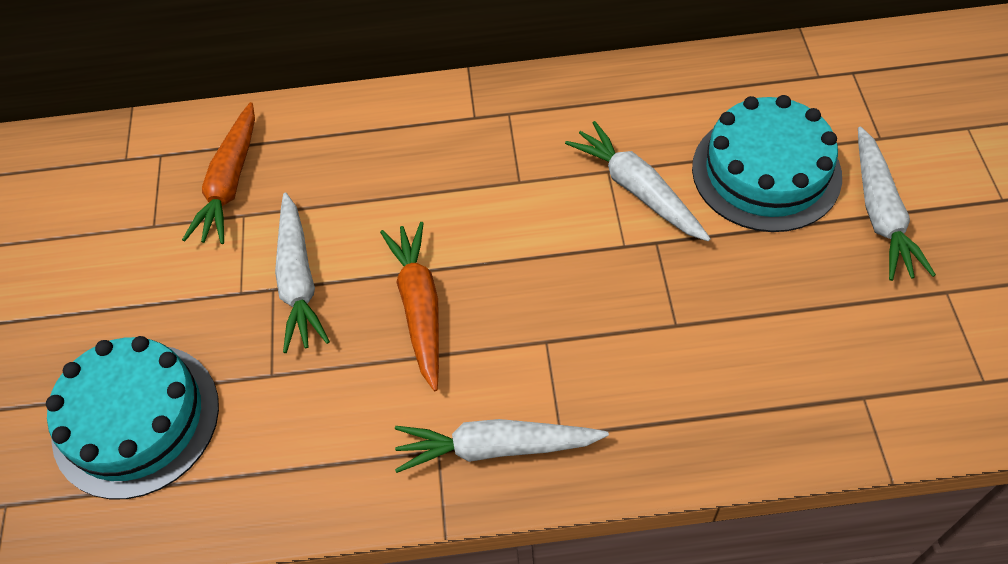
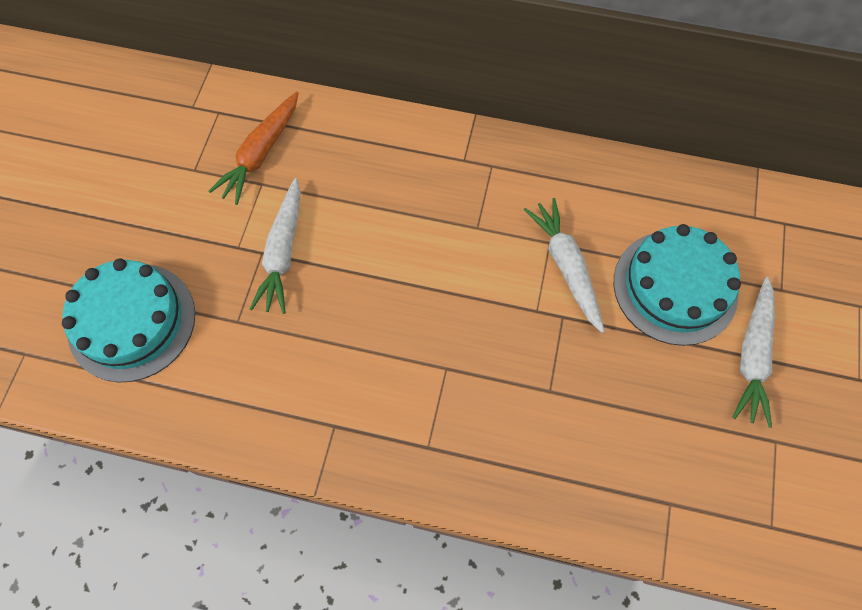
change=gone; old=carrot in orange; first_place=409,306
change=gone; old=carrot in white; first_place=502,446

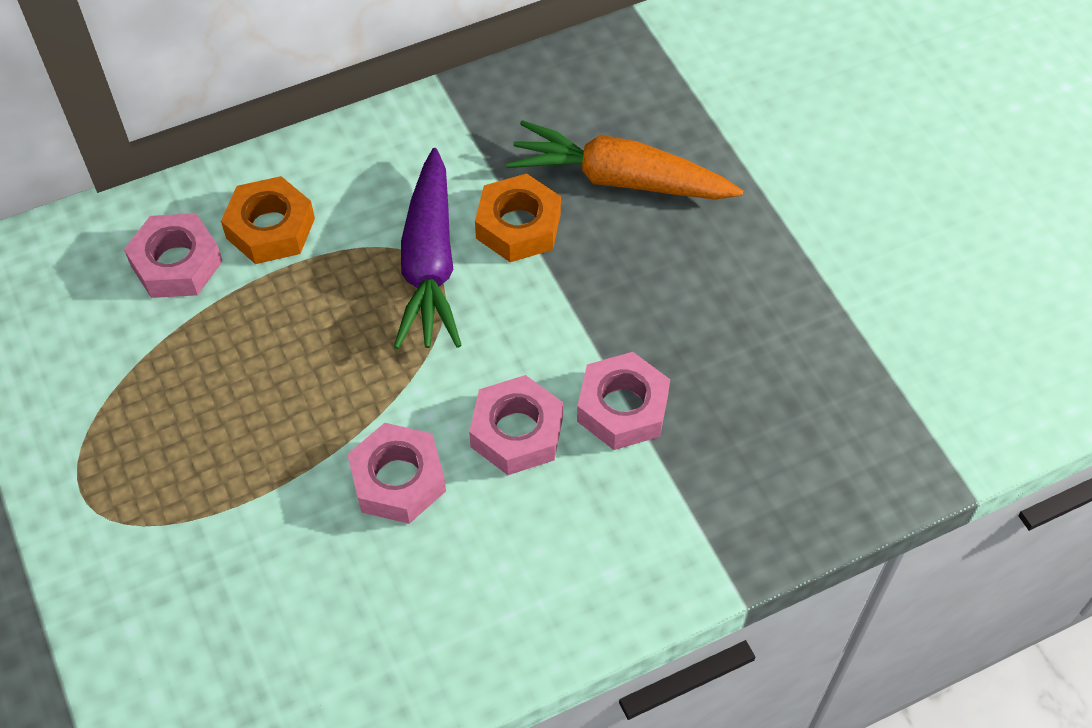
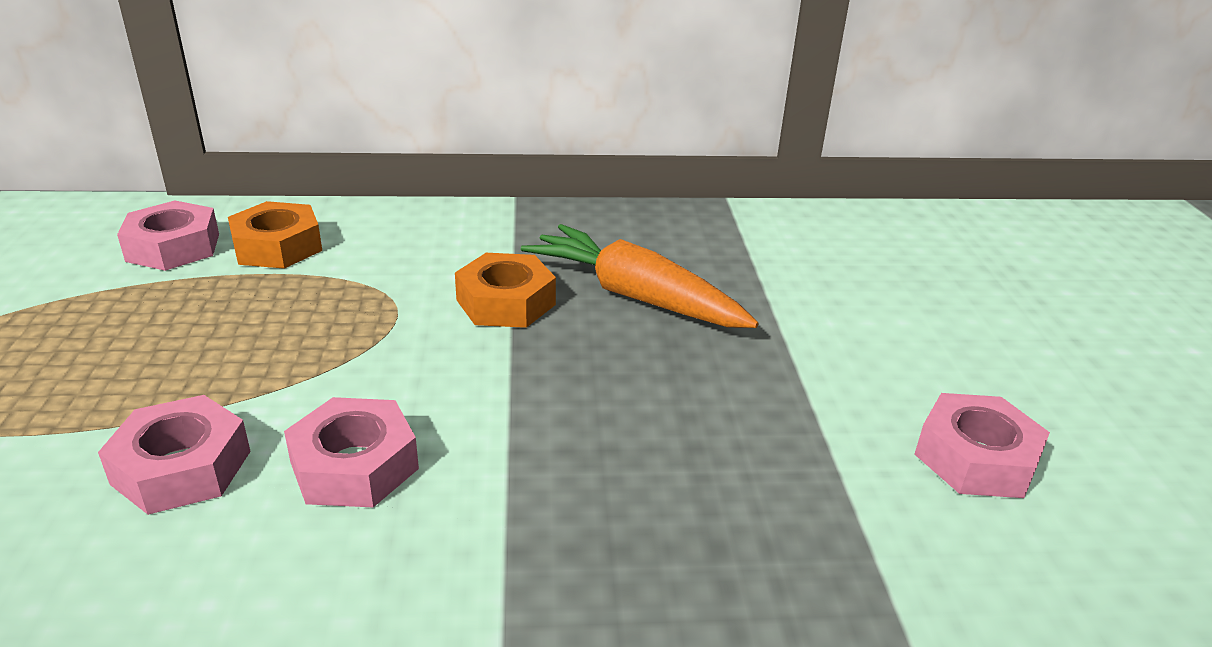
change=gone; old=carrot in purple; first_place=428,248
change=shifted; old=nut in pink; first_place=623,401; second_place=982,445

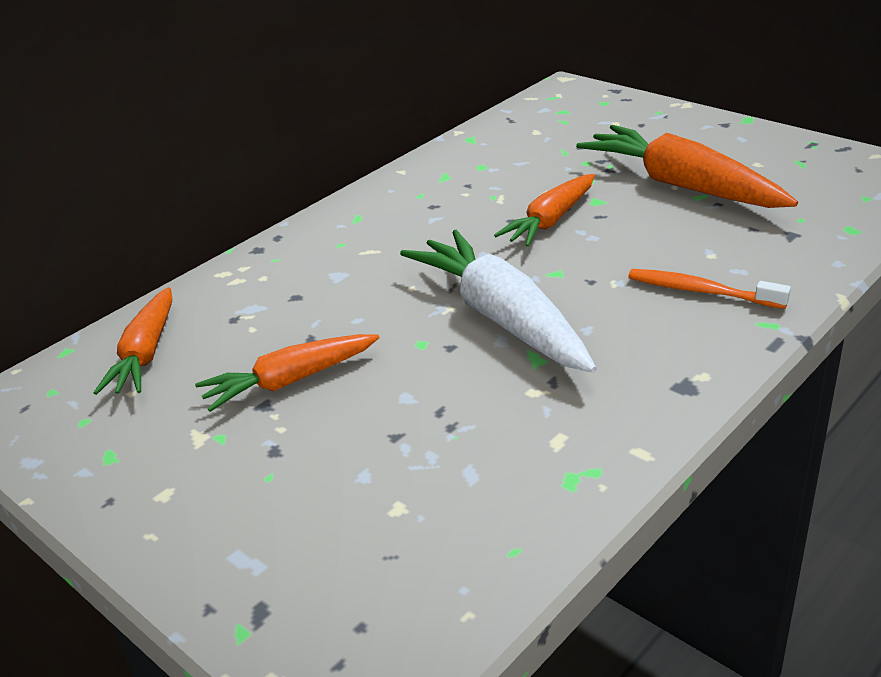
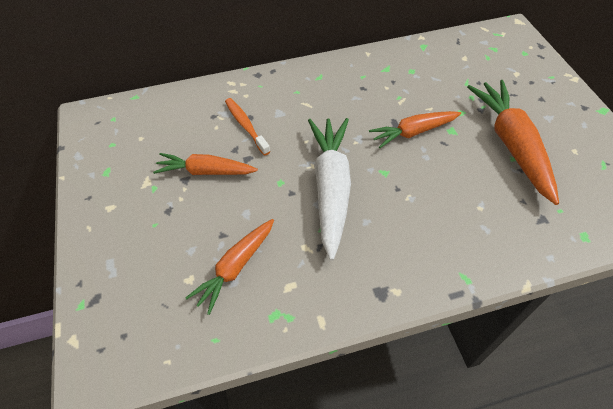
change=shifted; old=carrot in orange; first_place=132,341; second_place=229,267
change=shifted; old=toothbrush in orange; first_place=709,289; second_place=247,126

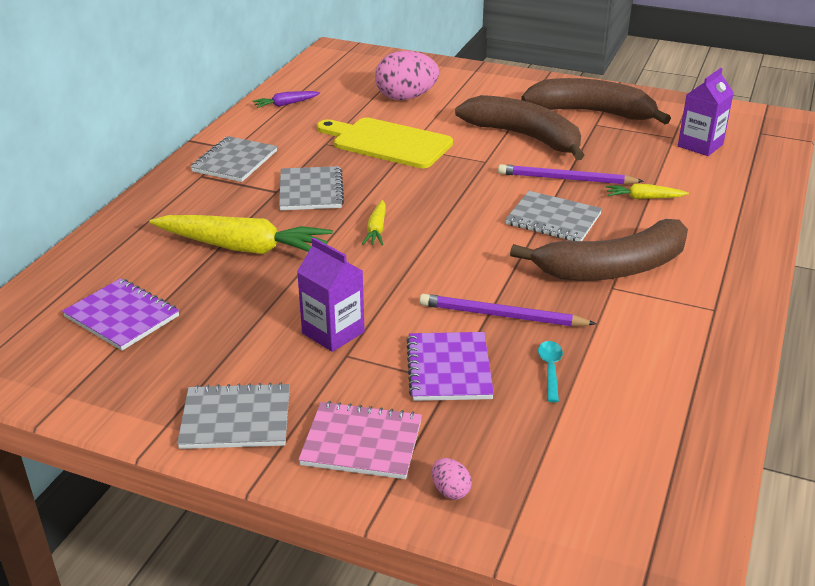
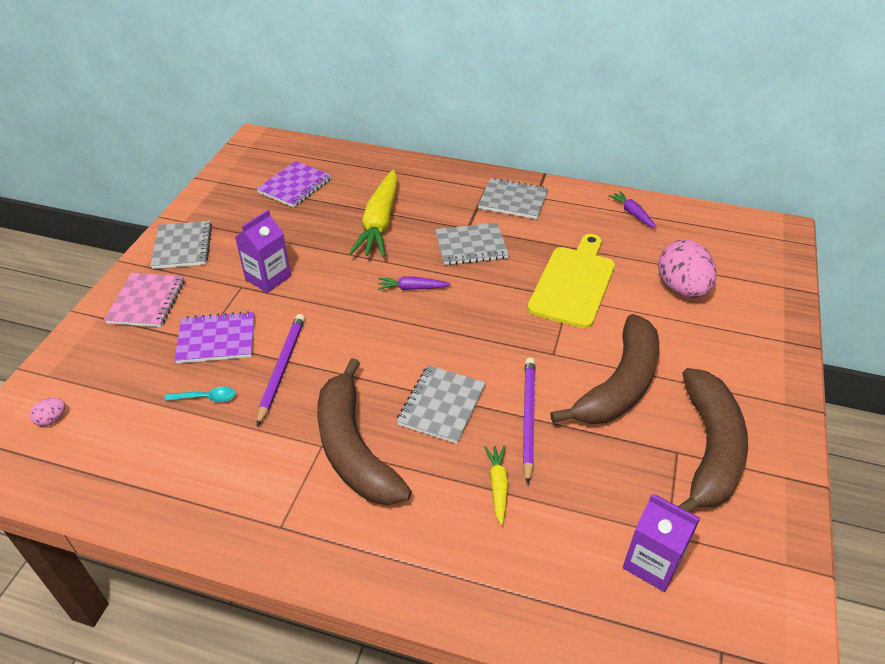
change=shifted; old=egg in pink; first_place=452,479; second_place=47,412
change=repainted; old=carrot in yellow; new=carrot in purple; first_place=374,222; second_place=414,283

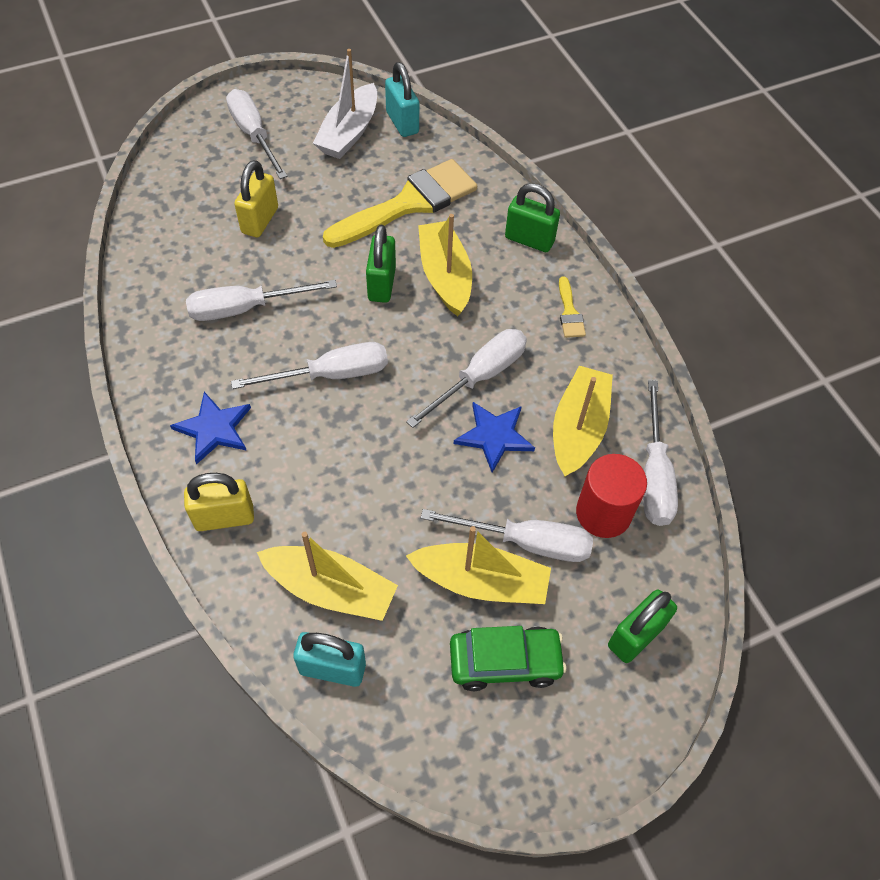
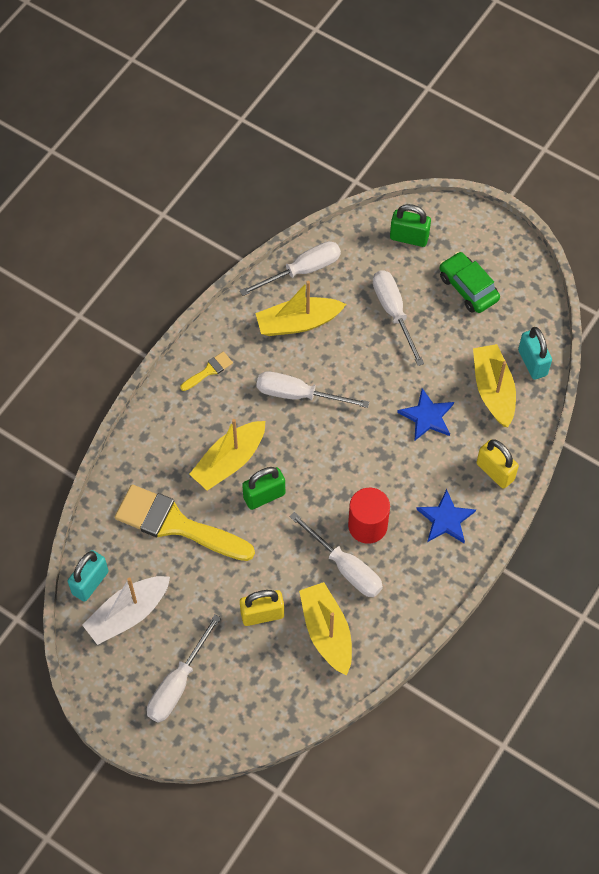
change=gone; old=screwdriver in white; first_place=309,365
change=gone; old=padlock in green; first_place=532,217
change=shifted; old=boat in yellow; first_place=478,565; second_place=325,629
change=shifted; old=star in blue; first_place=494,437; second_place=425,414
change=shifted; old=cylinder in red; first_place=611,496; second_place=369,516
change=rotated; old=boat in white; first_place=345,104; second_place=126,610; degrees=150

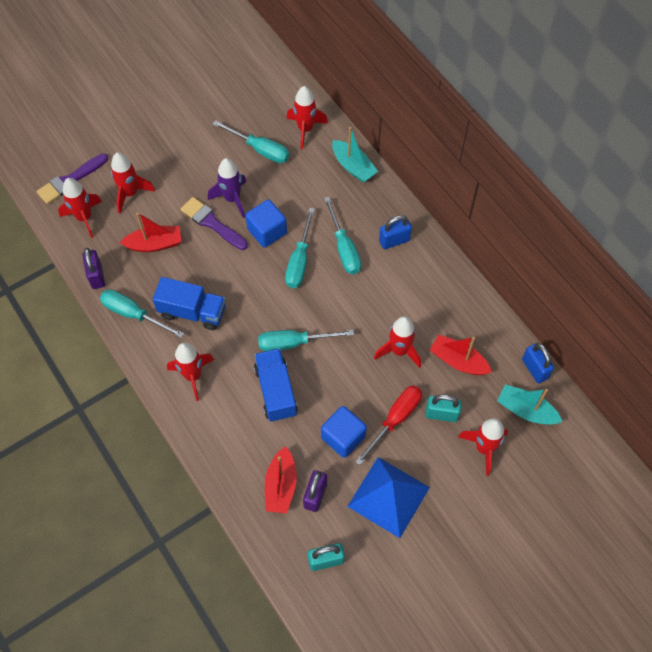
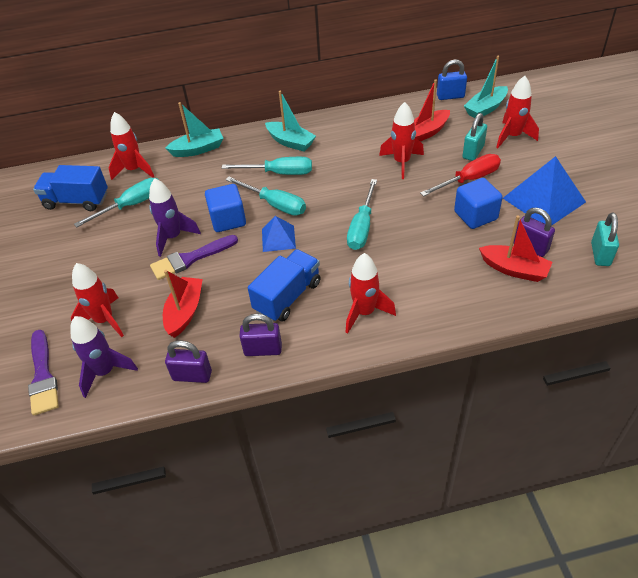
change=new; new=pyramid in blue; second_place=279,234
change=shifted; old=truck in blue; first_place=276,385; second_place=70,188
change=swapped; old=screwdriver in turquoise; new=padlock in purple; first_place=142,313; second_place=260,335
change=swapped; old=padlock in blue; new=boat in turquoise; first_place=395,232; second_place=290,121
change=repainted; old=rocket in red; new=rocket in purple; first_place=80,208; second_place=104,357
change=rotated; old=screwdriver in red; first_place=388,425; second_place=460,175; degrees=90

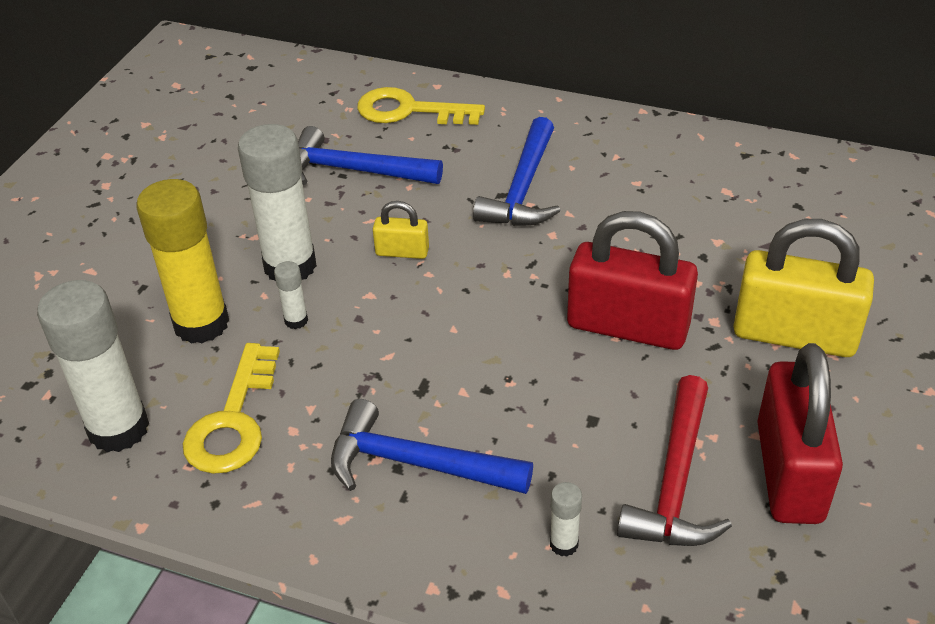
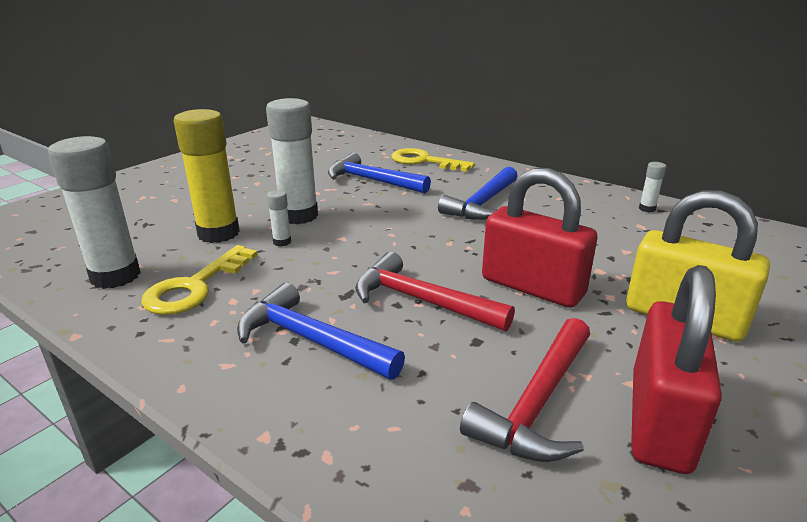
change=gone; old=padlock in yellow; first_place=401,230
change=new; new=hammer in red; second_place=435,291
change=shifted; old=glue stick in white; first_place=566,519; second_place=652,187

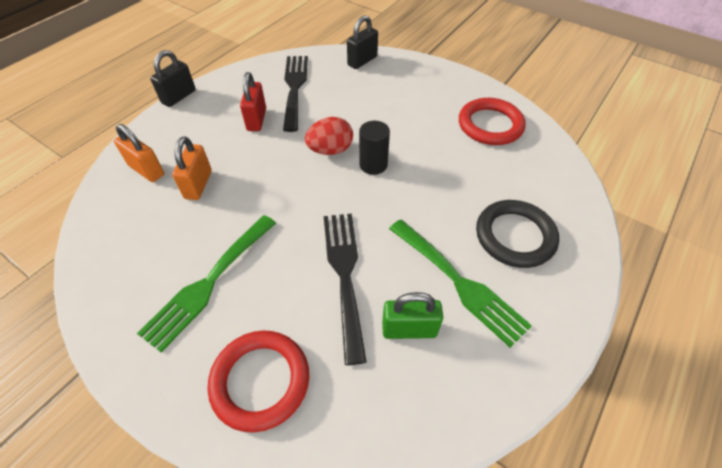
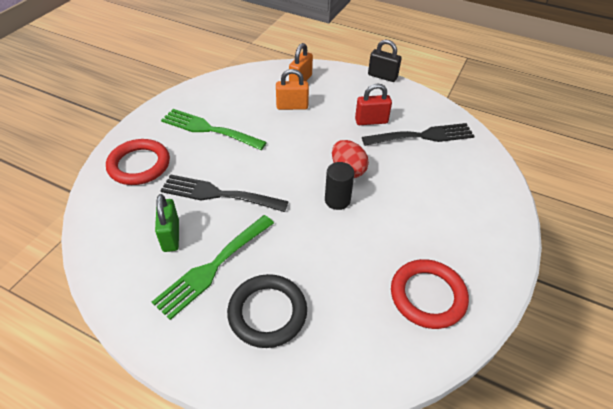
change=gone; old=padlock in black; first_place=362,42
change=rotated; old=fork in black; first_place=345,289; second_place=224,193; degrees=-150

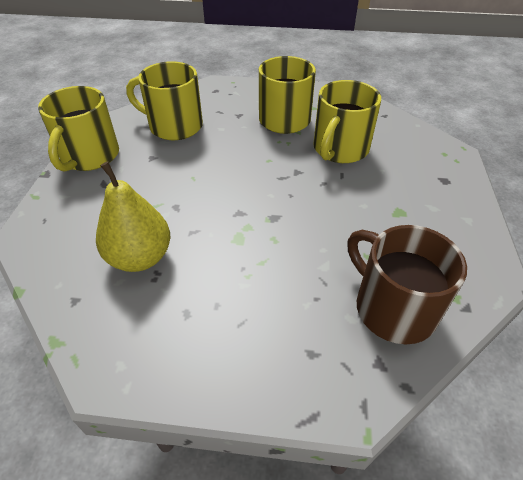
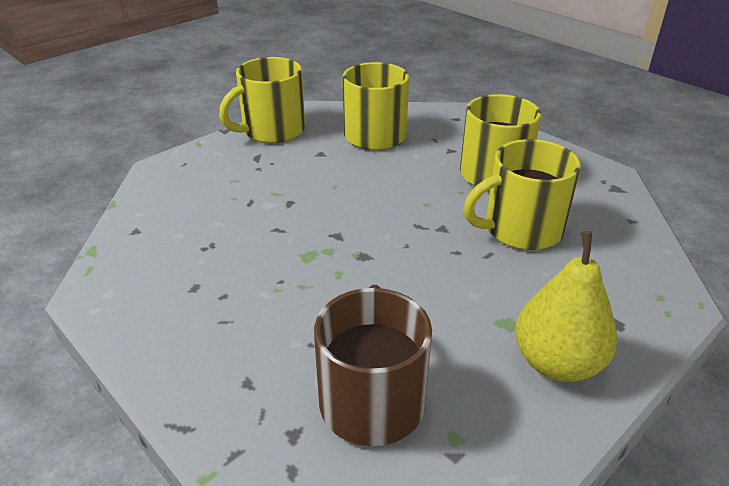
change=shifted; old=pear in yellow; first_place=133,217; second_place=566,306

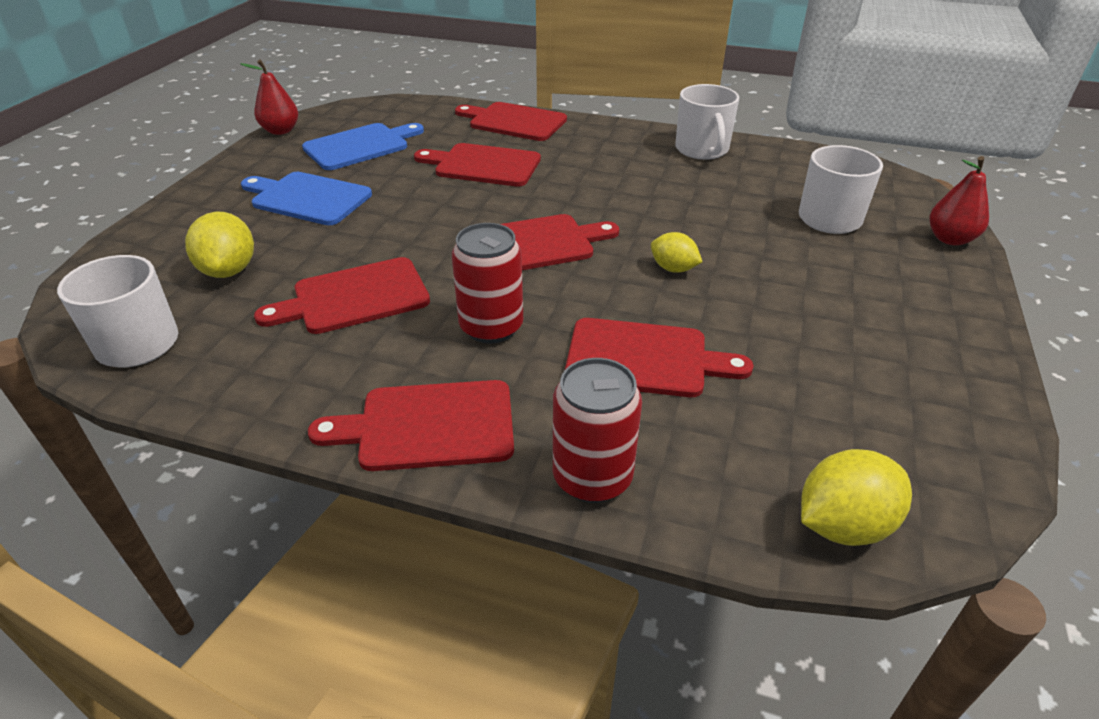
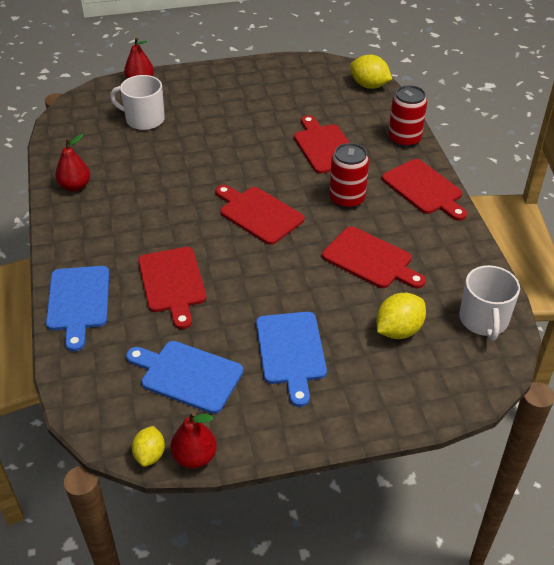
change=shifted; old=lemon in yellow; first_place=676,252; second_place=148,446
change=swapped; old=mug in white; new=pear in red; first_place=707,122; second_place=72,163
change=repainted; old=cutting board in red; new=cutting board in blue; first_place=511,121; second_place=77,308

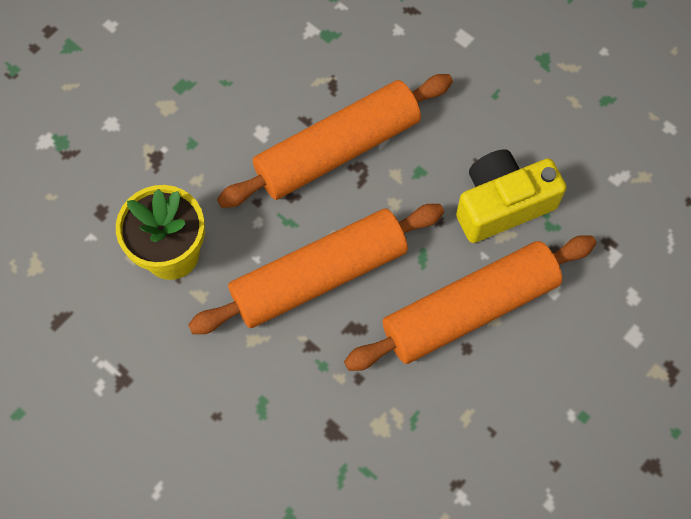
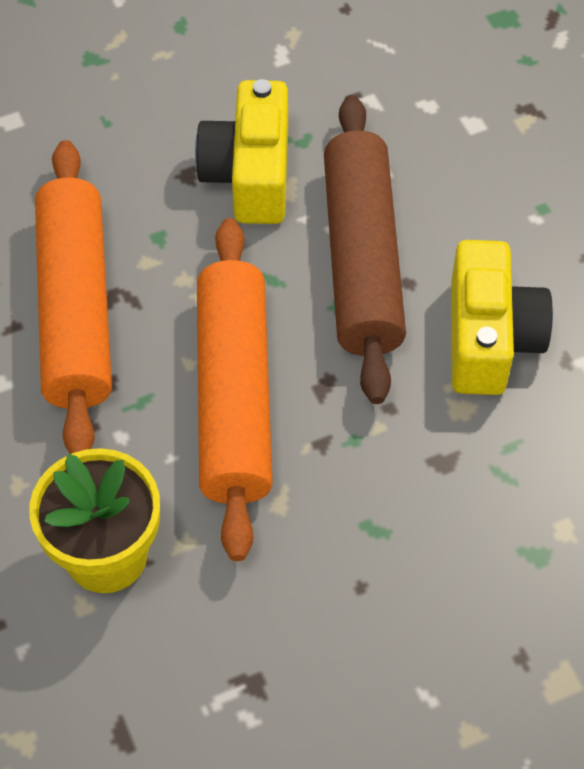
change=new; new=camera in yellow; second_place=502,317
change=repainted; old=rolling pin in orange; new=rolling pin in brown; first_place=470,303; second_place=365,249

